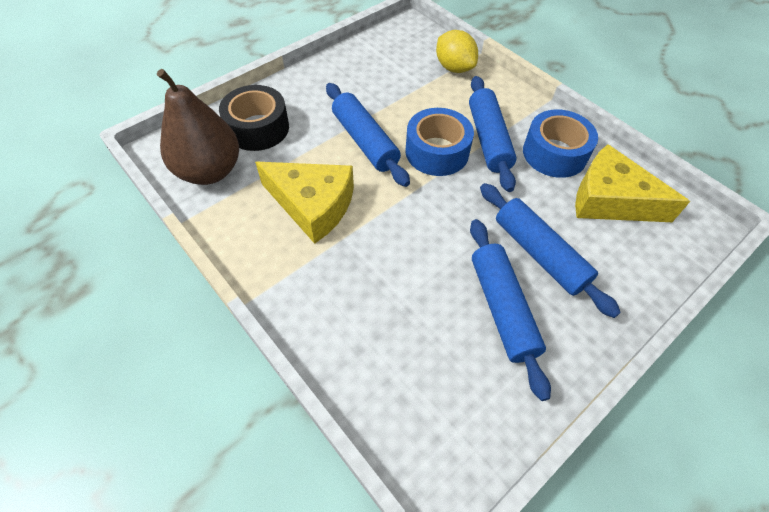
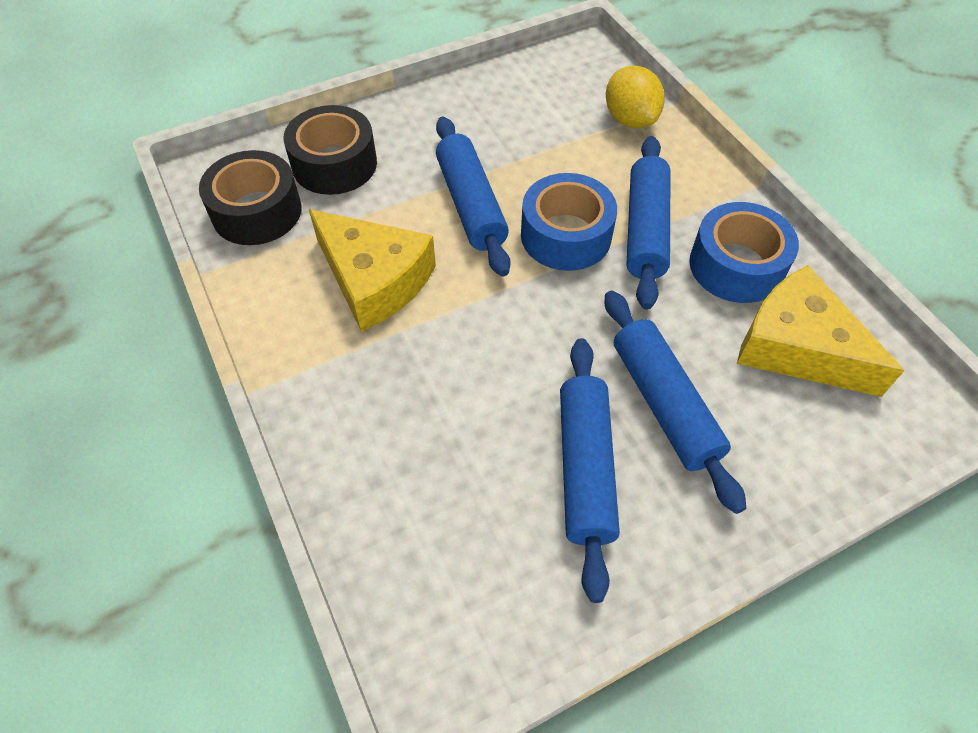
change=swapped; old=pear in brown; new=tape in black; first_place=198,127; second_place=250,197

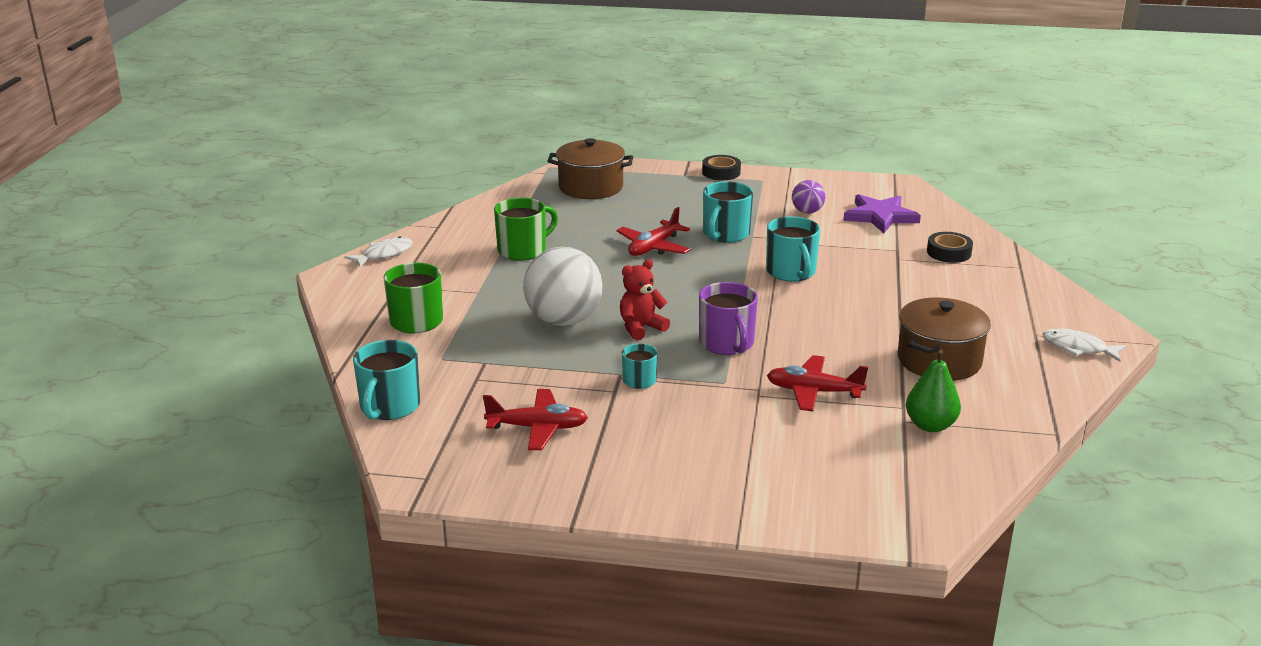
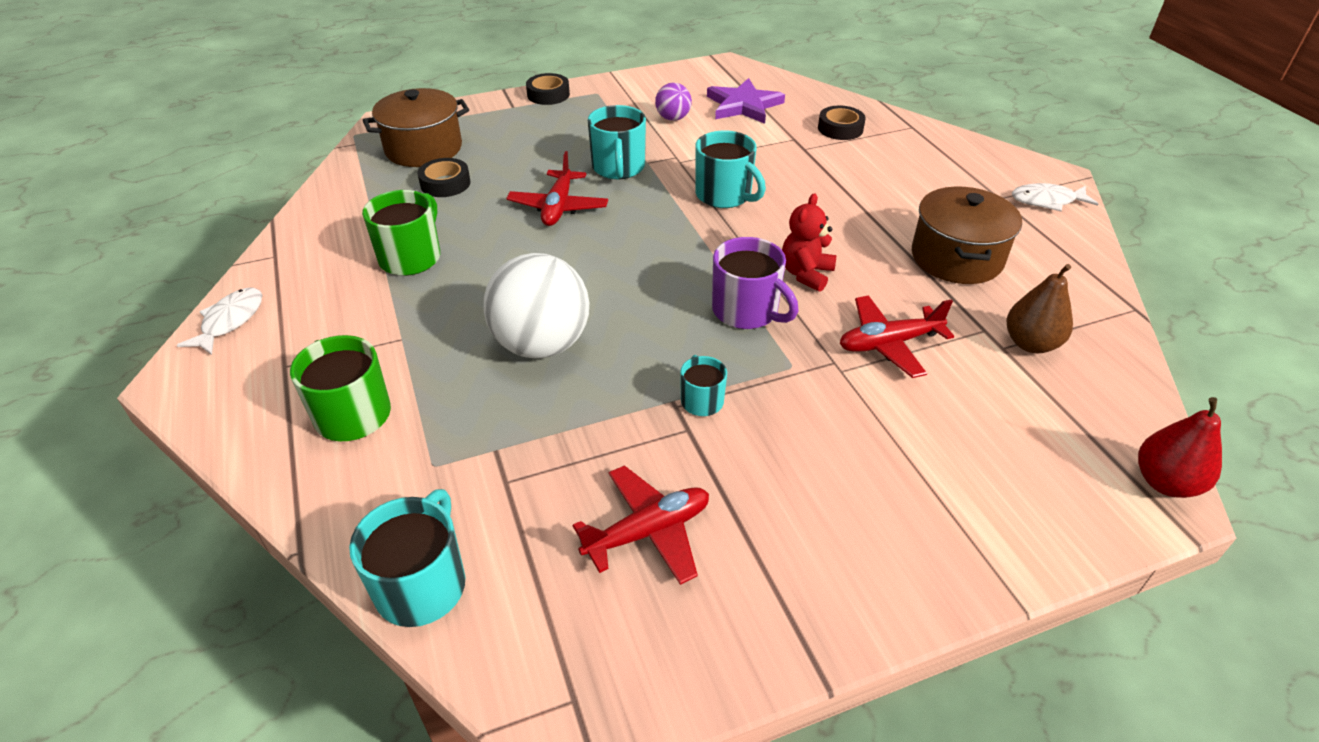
change=new; new=tape in black; second_place=444,177
change=new; new=pear in red; second_place=1180,447
change=shifted; old=teddy bear in red; first_place=645,300; second_place=809,242
change=repainted; old=pear in green; new=pear in brown; first_place=933,391; second_place=1039,308
change=rotated; old=mug in turquoise; first_place=386,380; second_place=407,558; degrees=-150

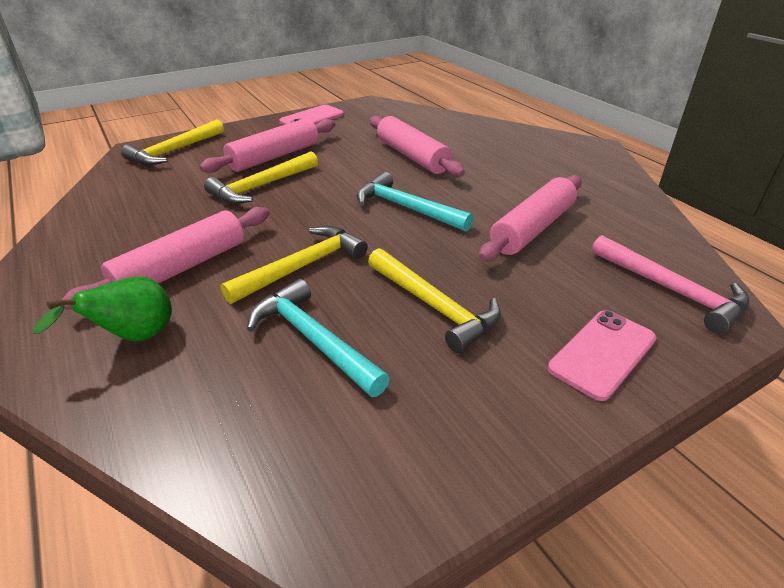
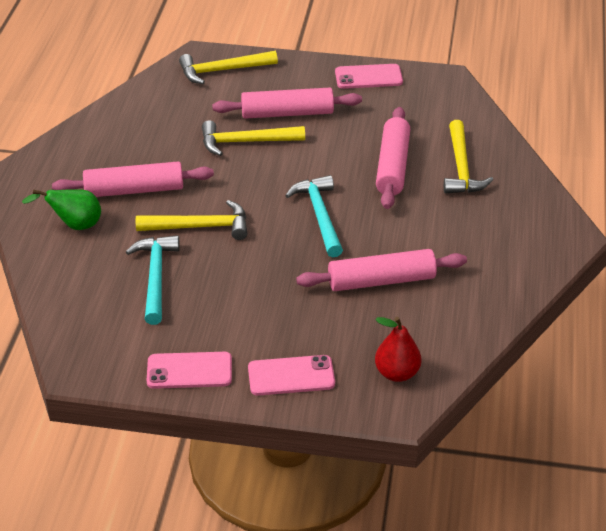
change=new; new=phone in pink; second_place=189,370
change=shifted; old=hammer in yellow; first_place=434,300; second_place=468,157
change=swapped; old=hammer in pink; new=pear in red; first_place=671,284; second_place=398,349

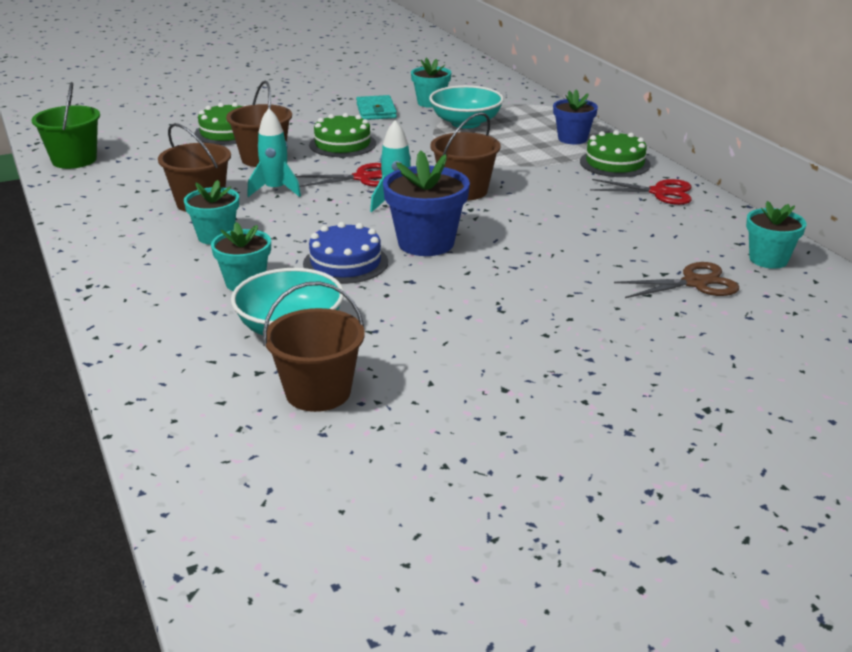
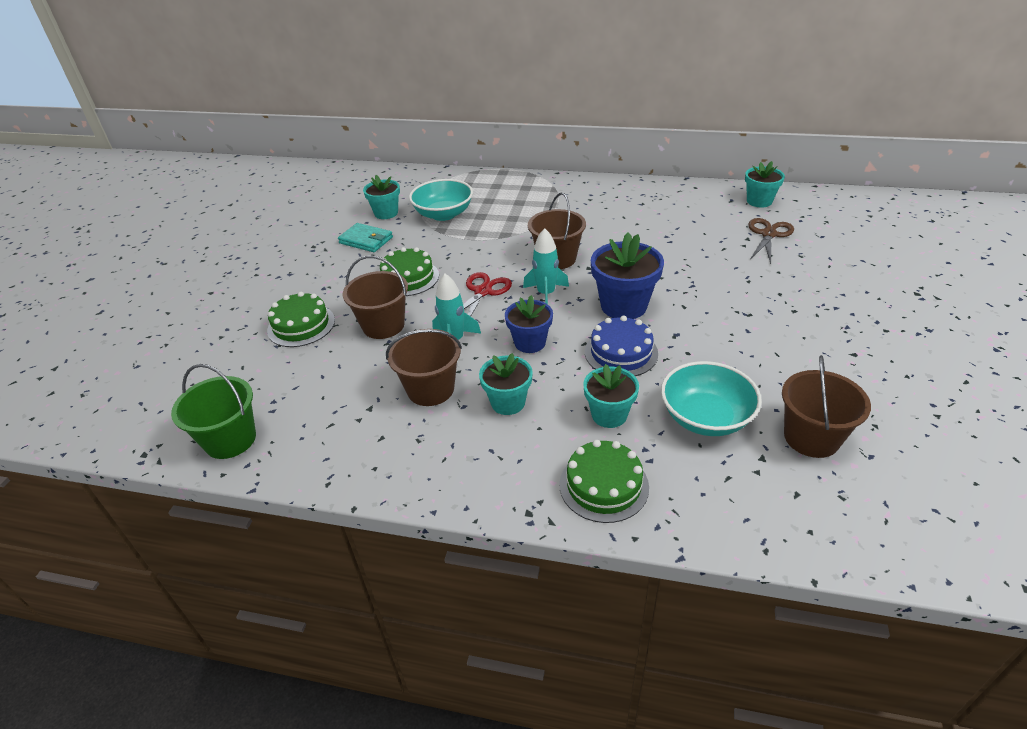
change=gone; old=scissors in red; first_place=641,192
change=shifted; old=flower pot in blue; first_place=575,117; second_place=529,324
change=shifted; old=cake in green; first_place=615,153; second_place=604,481

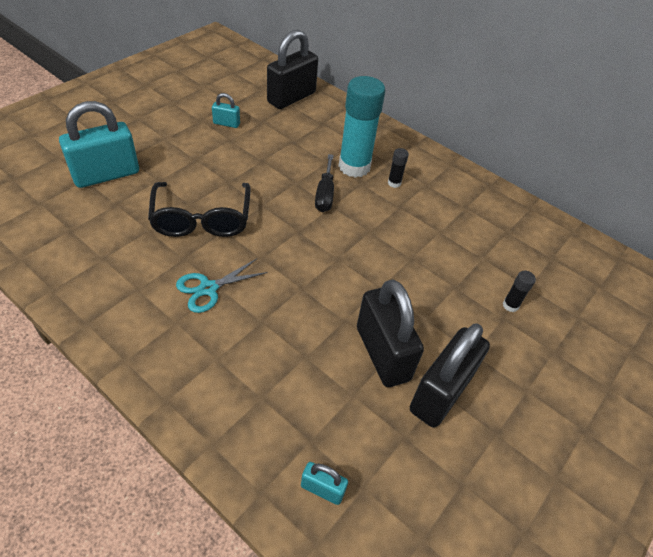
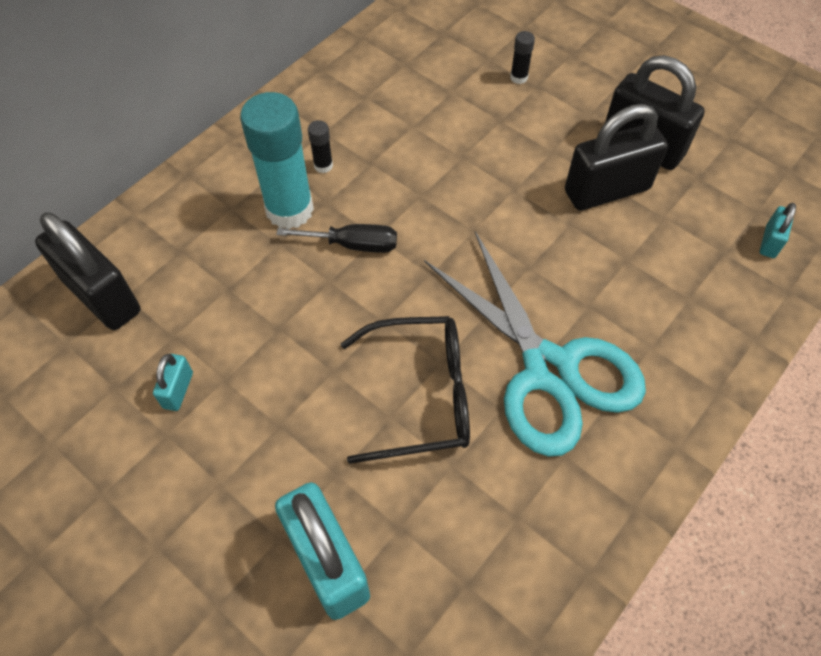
change=scaled; old=scissors in turquoise; first_place=222,286; second_place=535,344; factor=2.18

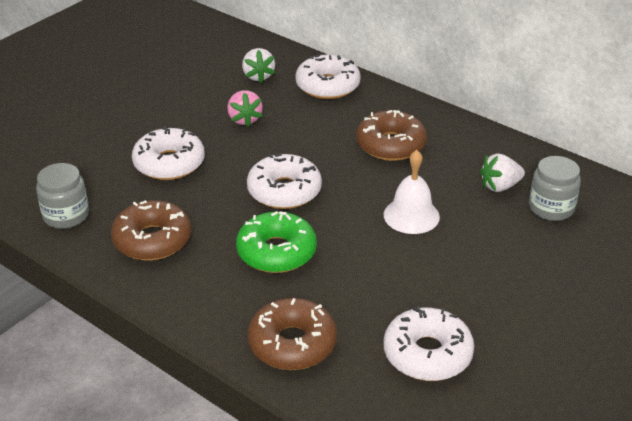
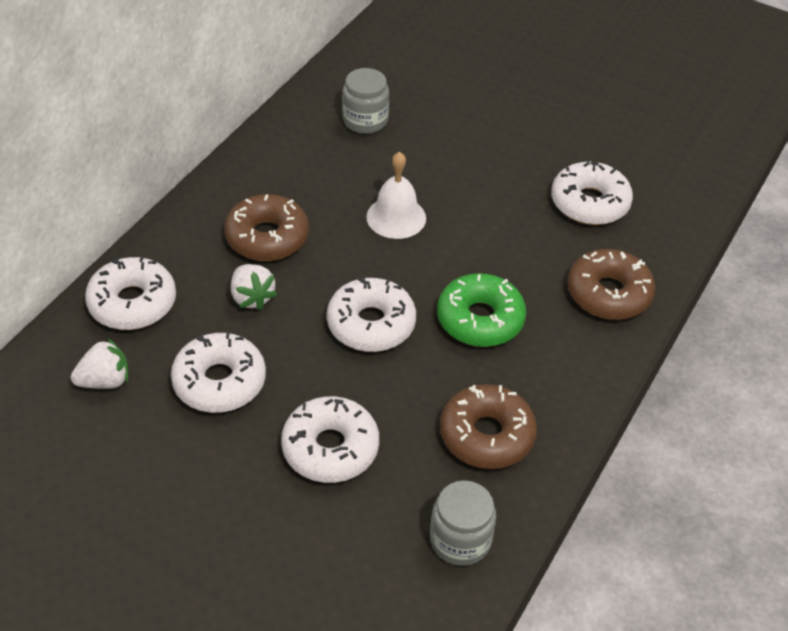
change=shifted; old=strawberry in white; first_place=502,172; second_place=254,287
change=swapped; old=strawberry in pink; new=donut in white; first_place=244,108; second_place=218,372

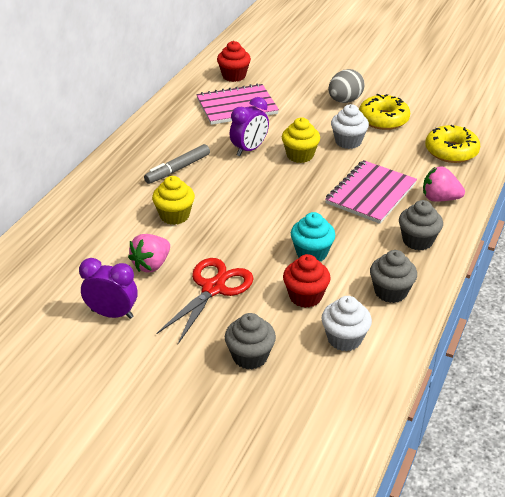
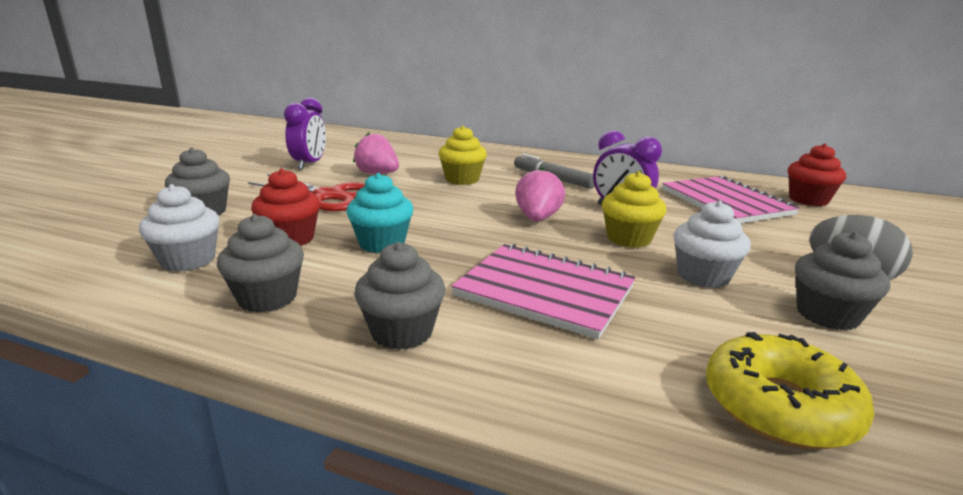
change=shifted; old=strawberry in pink; first_place=444,183; second_place=540,194
change=swapped; old=donut in yellow; new=cupcake in grey; first_place=384,112; second_place=842,281

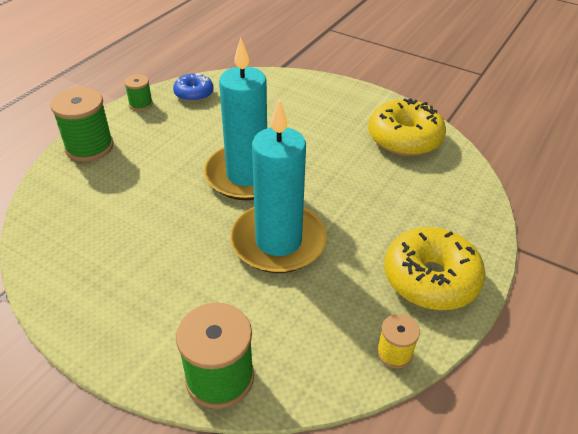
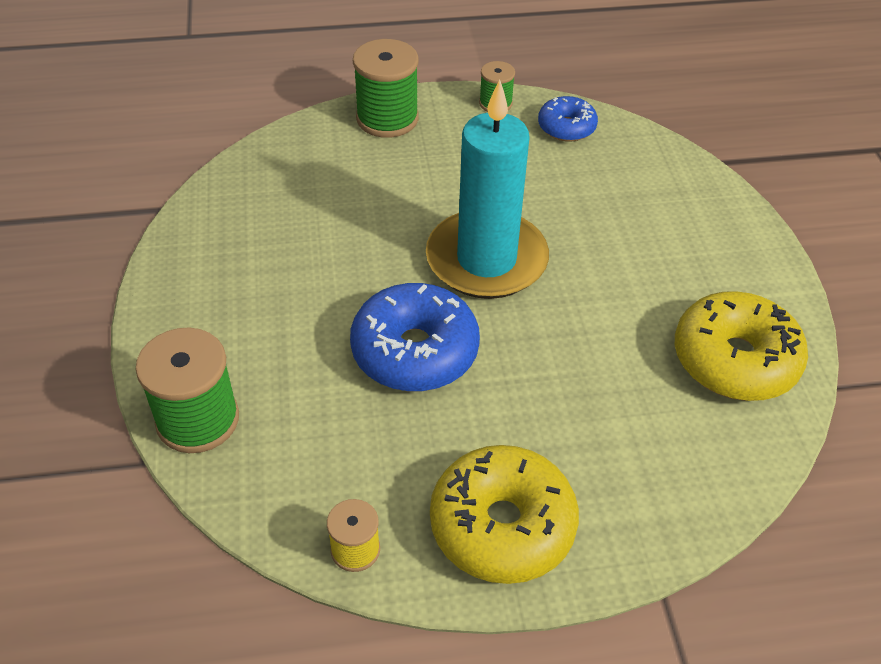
change=swapped; old=candle in turquoise; new=donut in blue; first_place=278,186; second_place=415,337

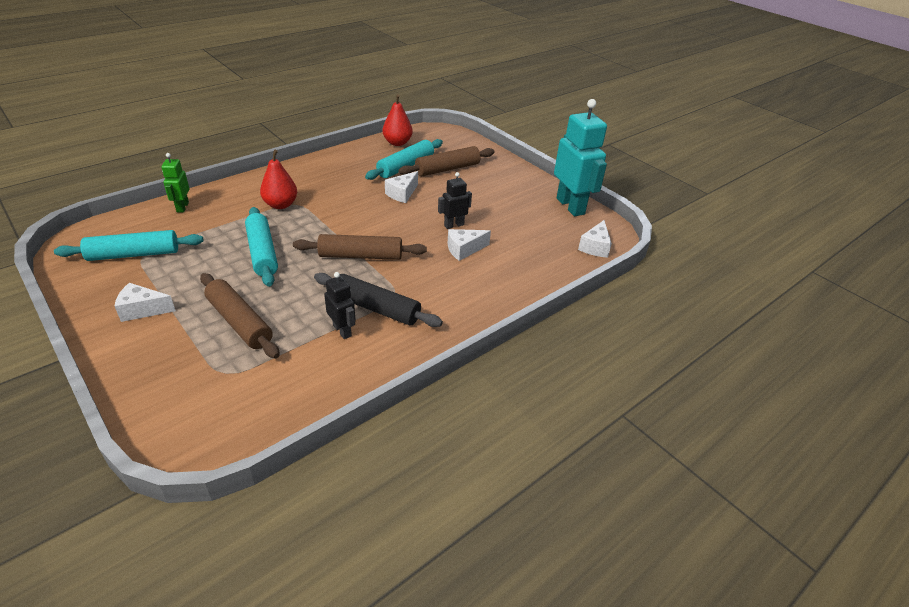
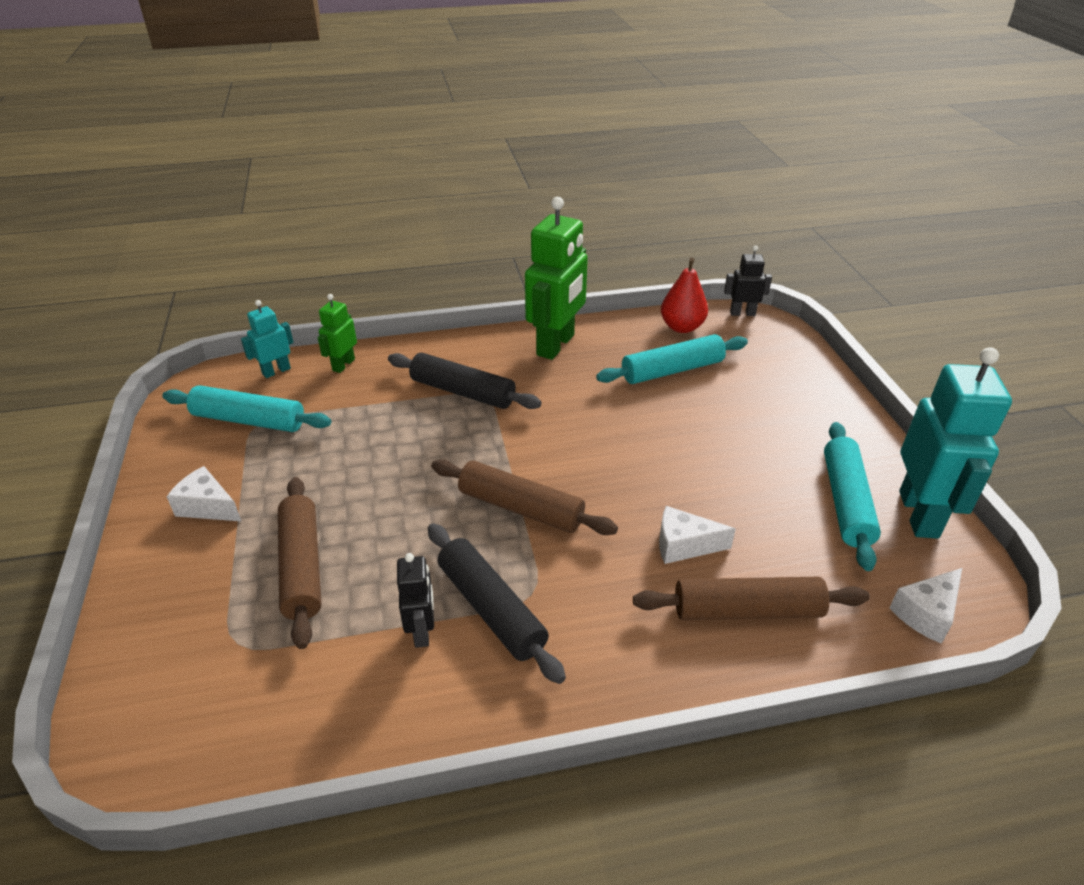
change=gone; old=cheese in white; first_place=401,187
change=new; new=robot in turquoise; second_place=267,339
change=new; new=robot in green; second_place=556,278
change=shifted; old=rolling pin in turquoise; first_place=261,247; second_place=852,496
change=shifted; old=rolling pin in brown; first_place=446,161; second_place=751,598
change=shifted; old=robot in black; first_place=455,200; second_place=748,281
change=swapped; old=pear in red; new=rolling pin in black; first_place=278,179; second_place=464,381

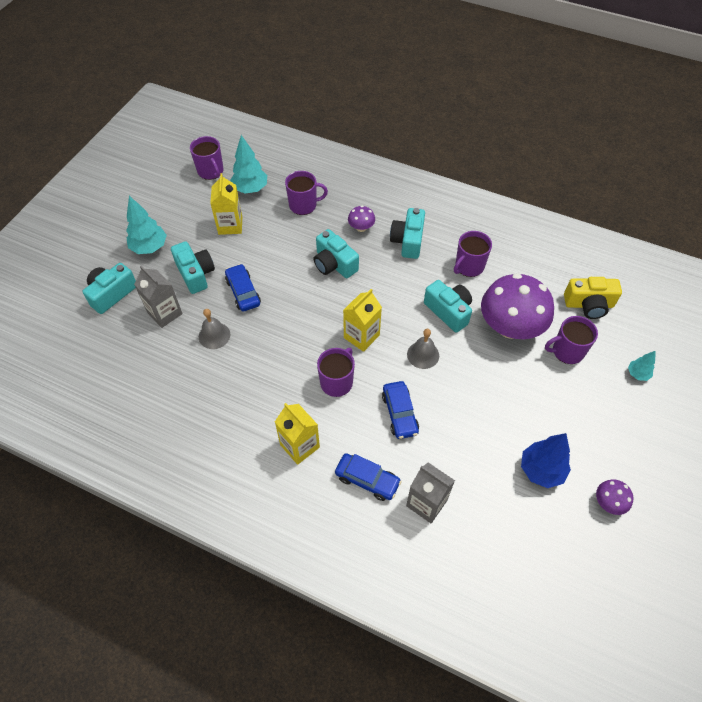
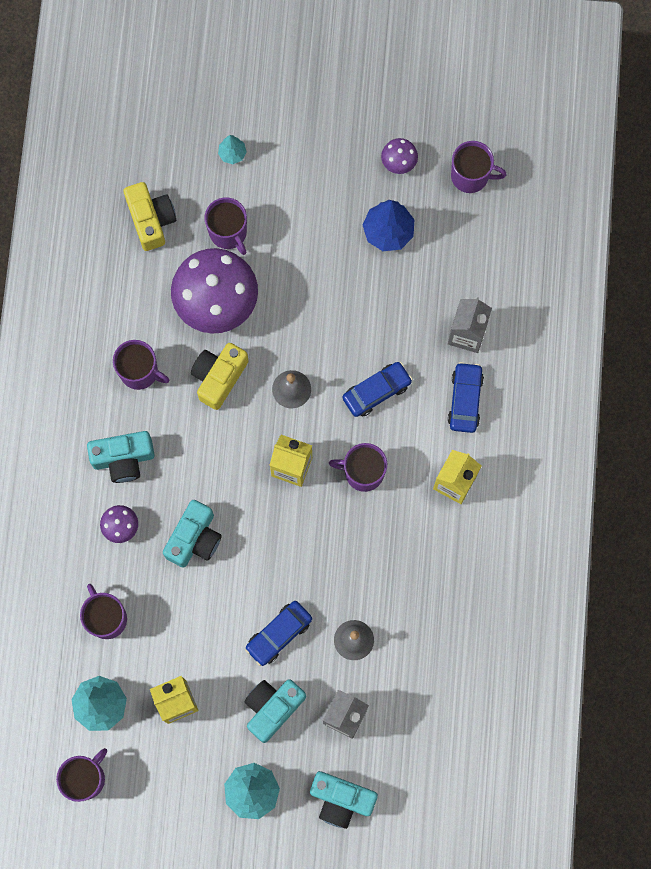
change=new; new=mug in purple; second_place=479,167
change=repainted; old=camera in turquoise; new=camera in yellow; first_place=448,306; second_place=220,376

